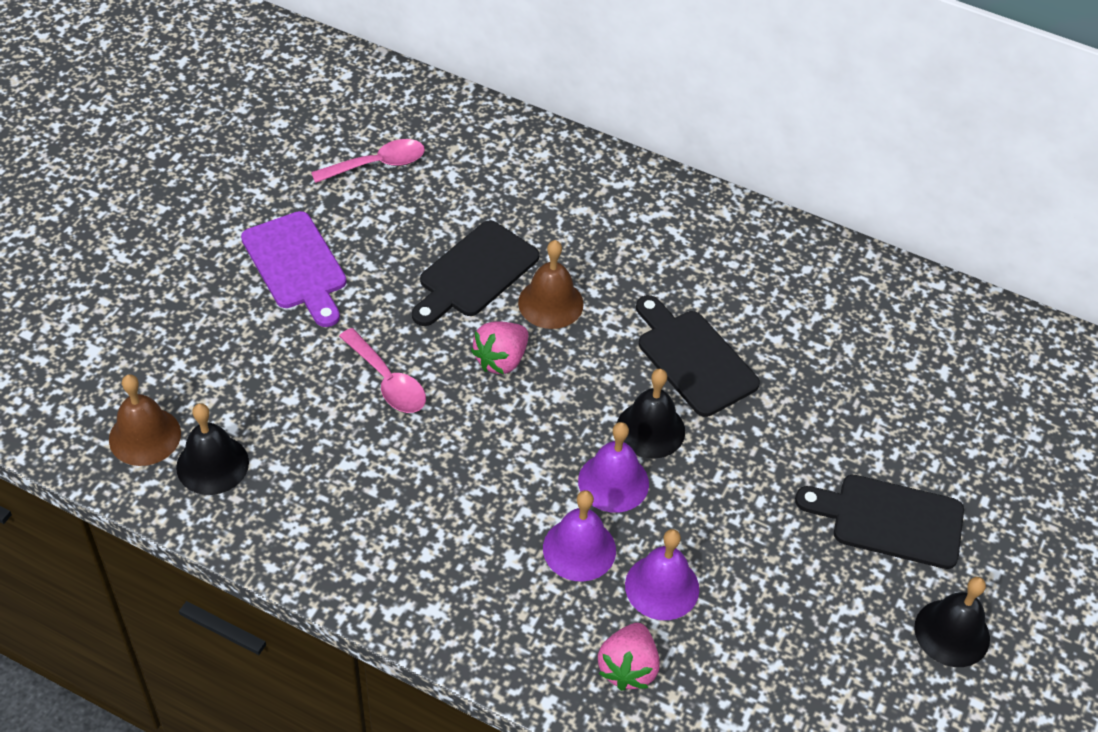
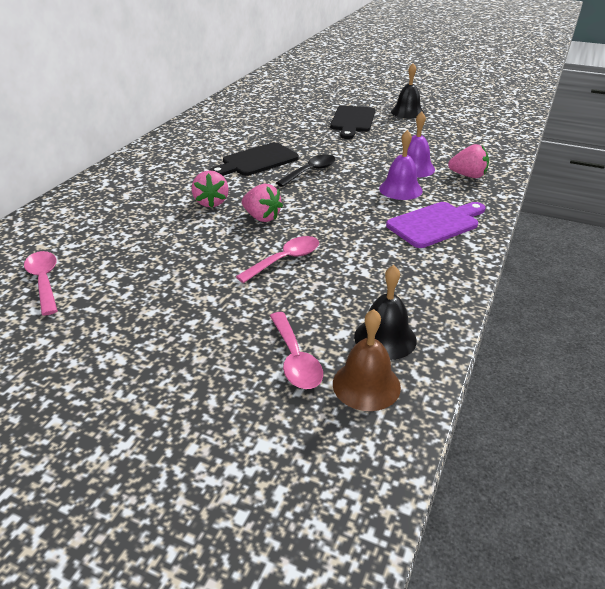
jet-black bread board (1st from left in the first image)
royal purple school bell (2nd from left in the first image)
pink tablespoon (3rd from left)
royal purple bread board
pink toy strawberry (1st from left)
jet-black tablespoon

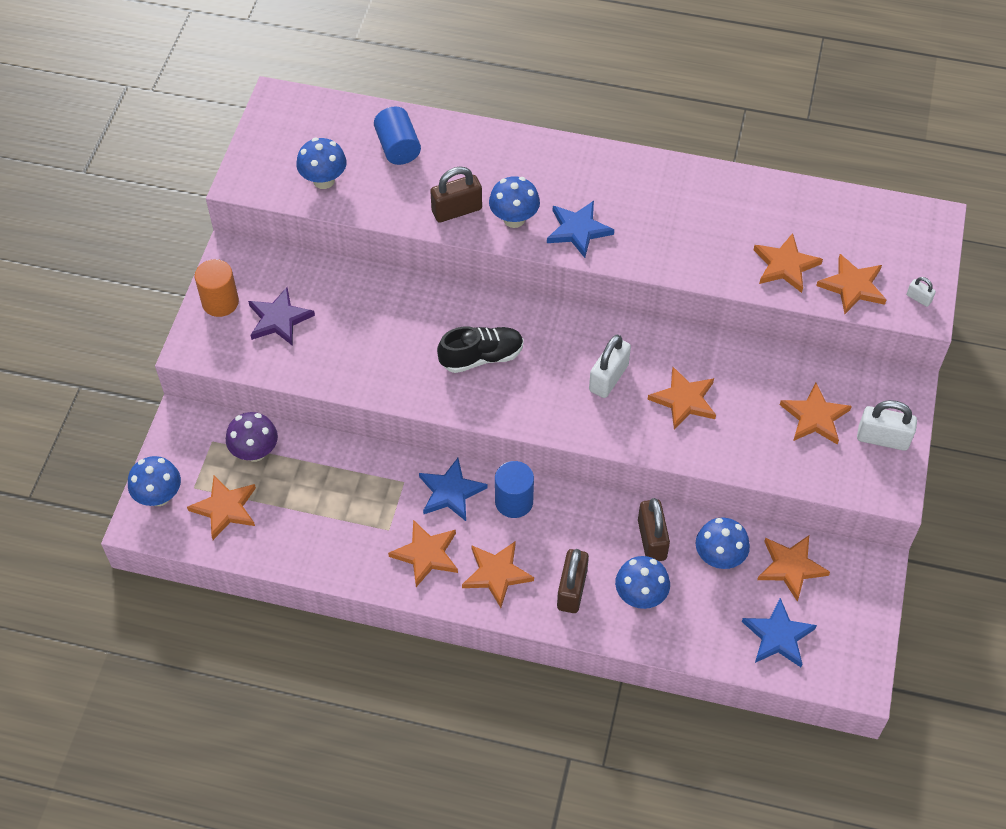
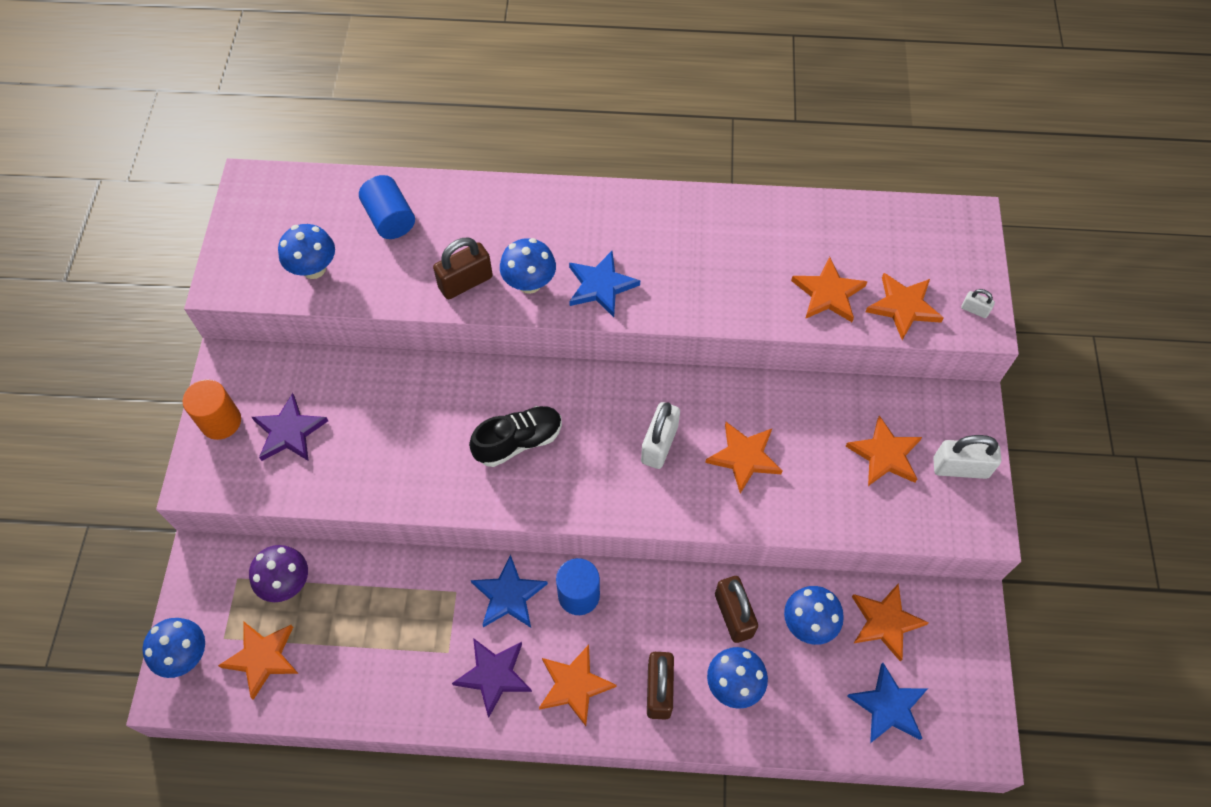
royal purple star (2nd from left)

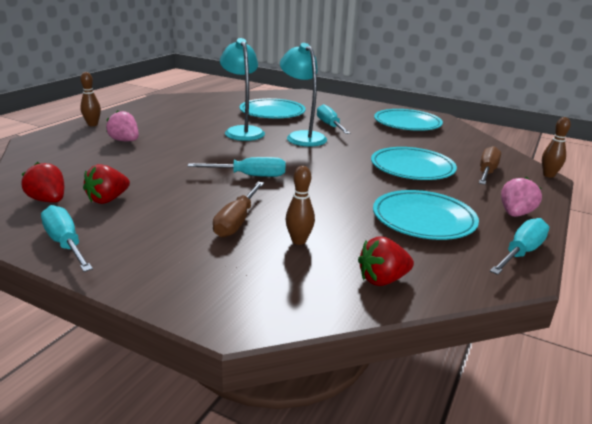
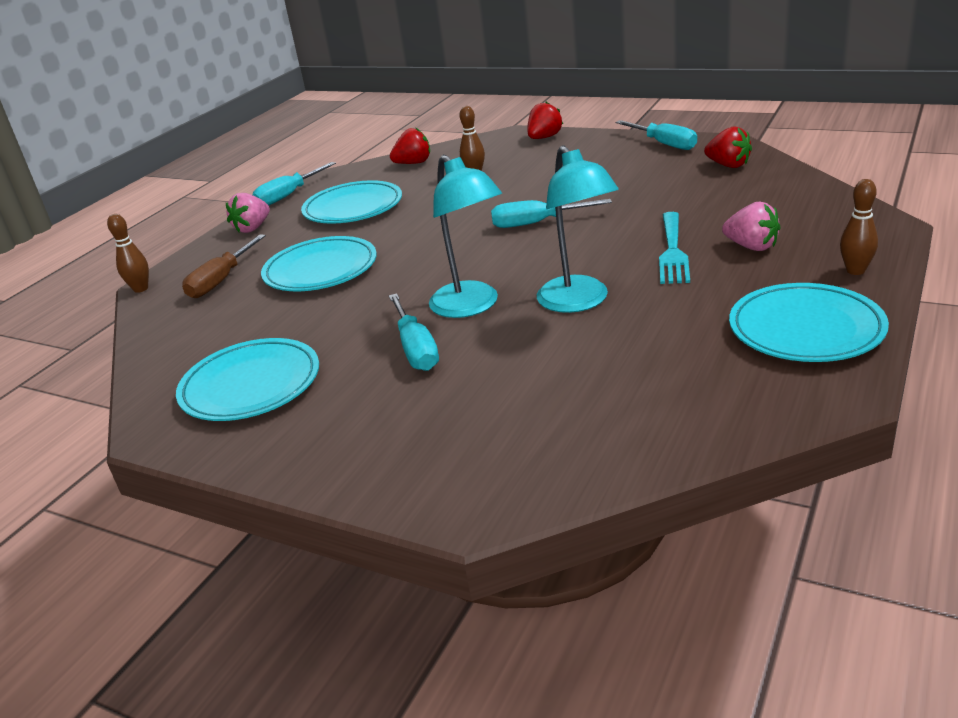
russet screwdriver (1st from left in the first image)
teal table fork
red toy strawberry (2nd from left)
teal plate (4th from left)

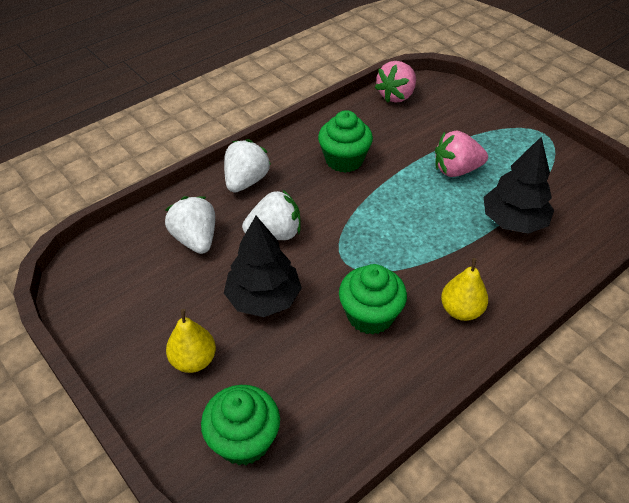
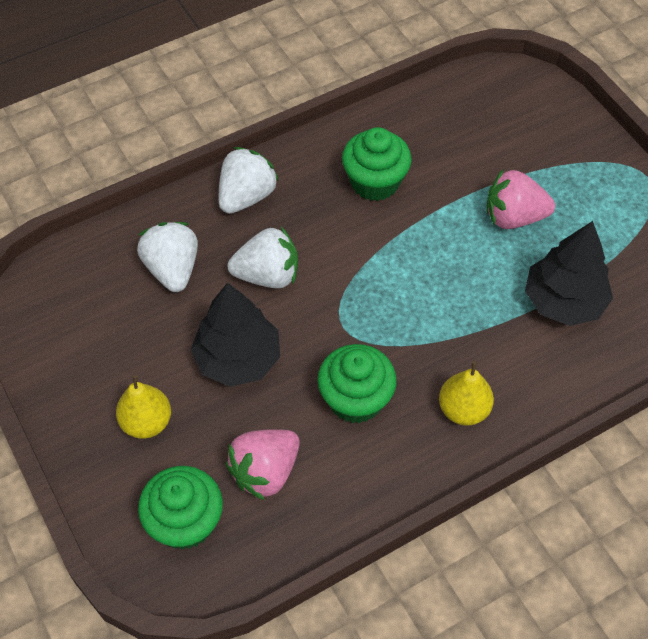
pink toy strawberry (1st from left)

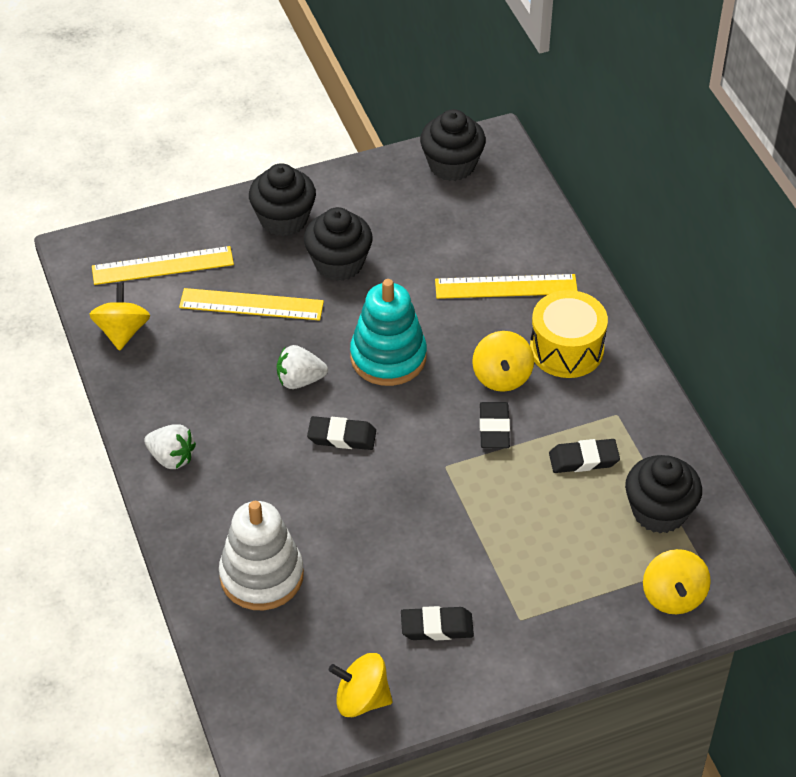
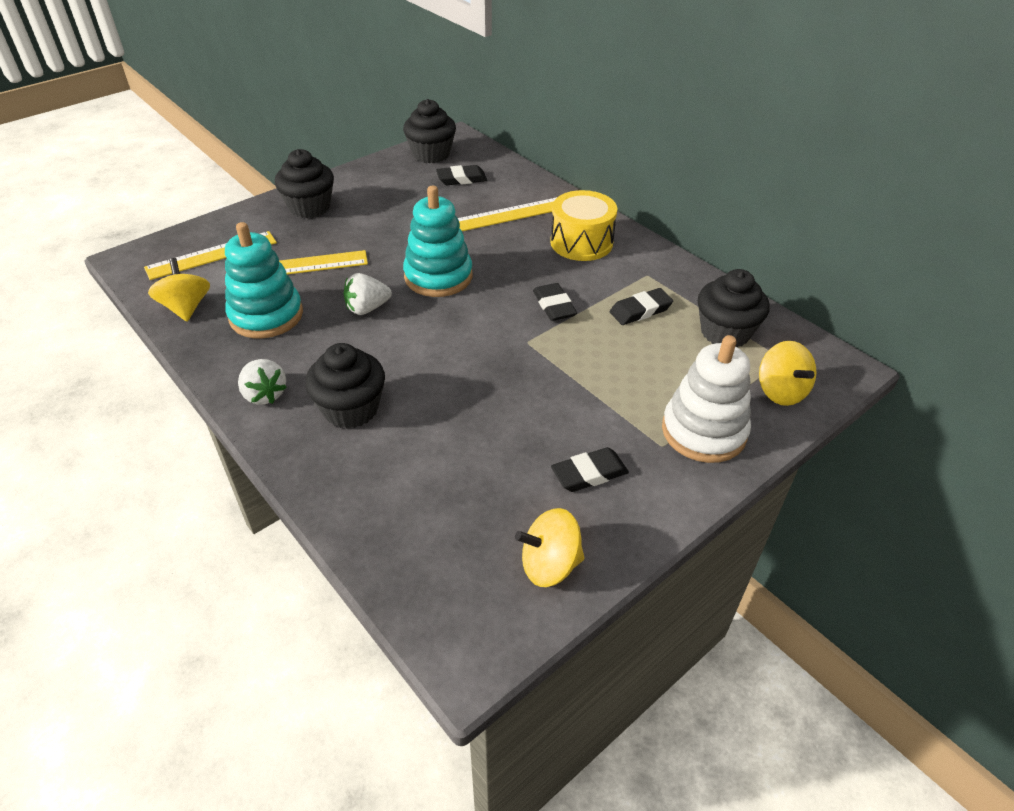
bright yellow whirligig (3rd from left in the first image)
teal stacking rings (1st from left)
white stacking rings
jet-black muffin (2nd from left)
jet-black eraser (1st from left)
white toy strawberry (1st from left)

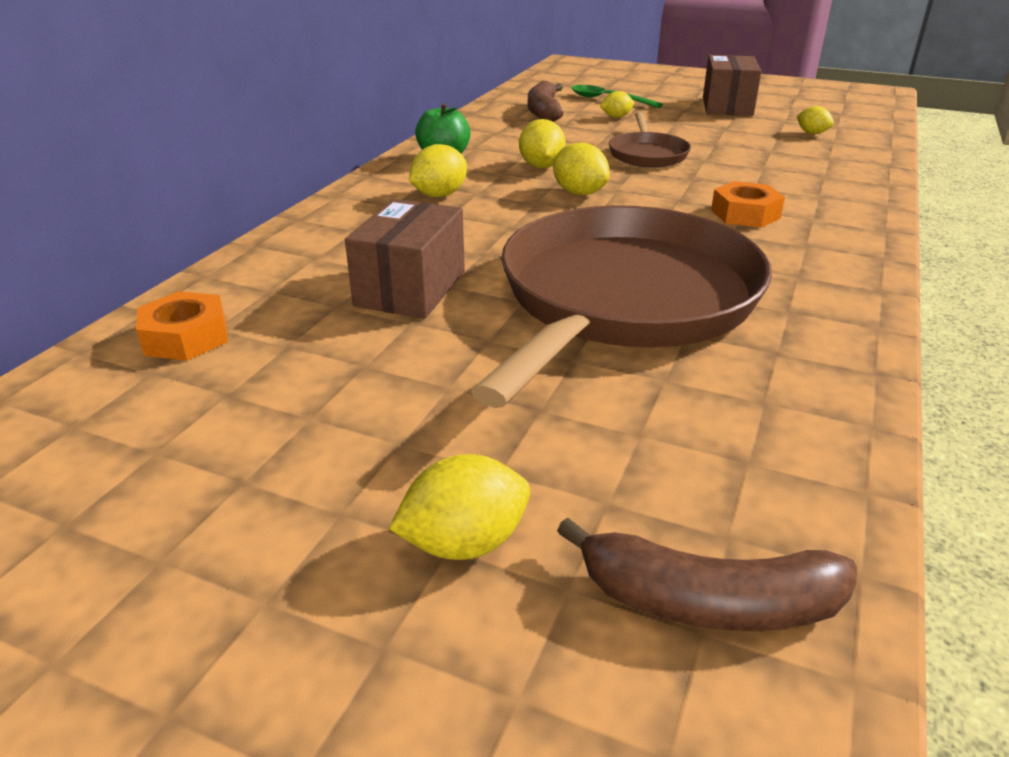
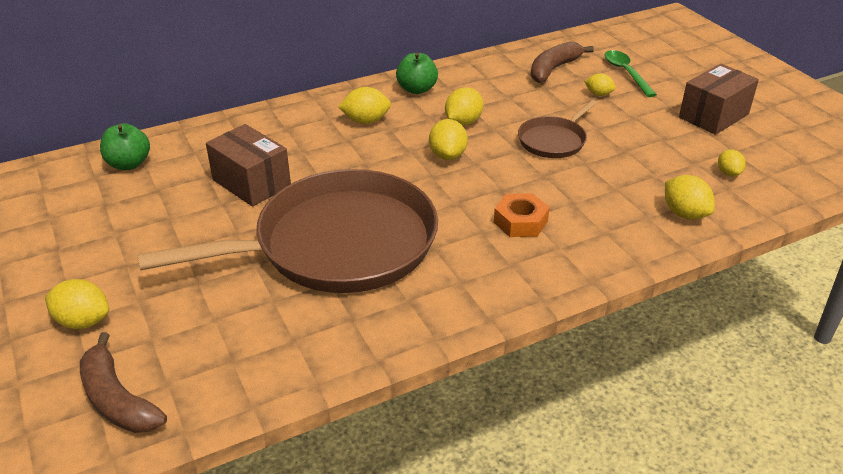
bright yellow toy lemon (6th from left)
green toy apple (1st from left)
russet parcel (1st from left)

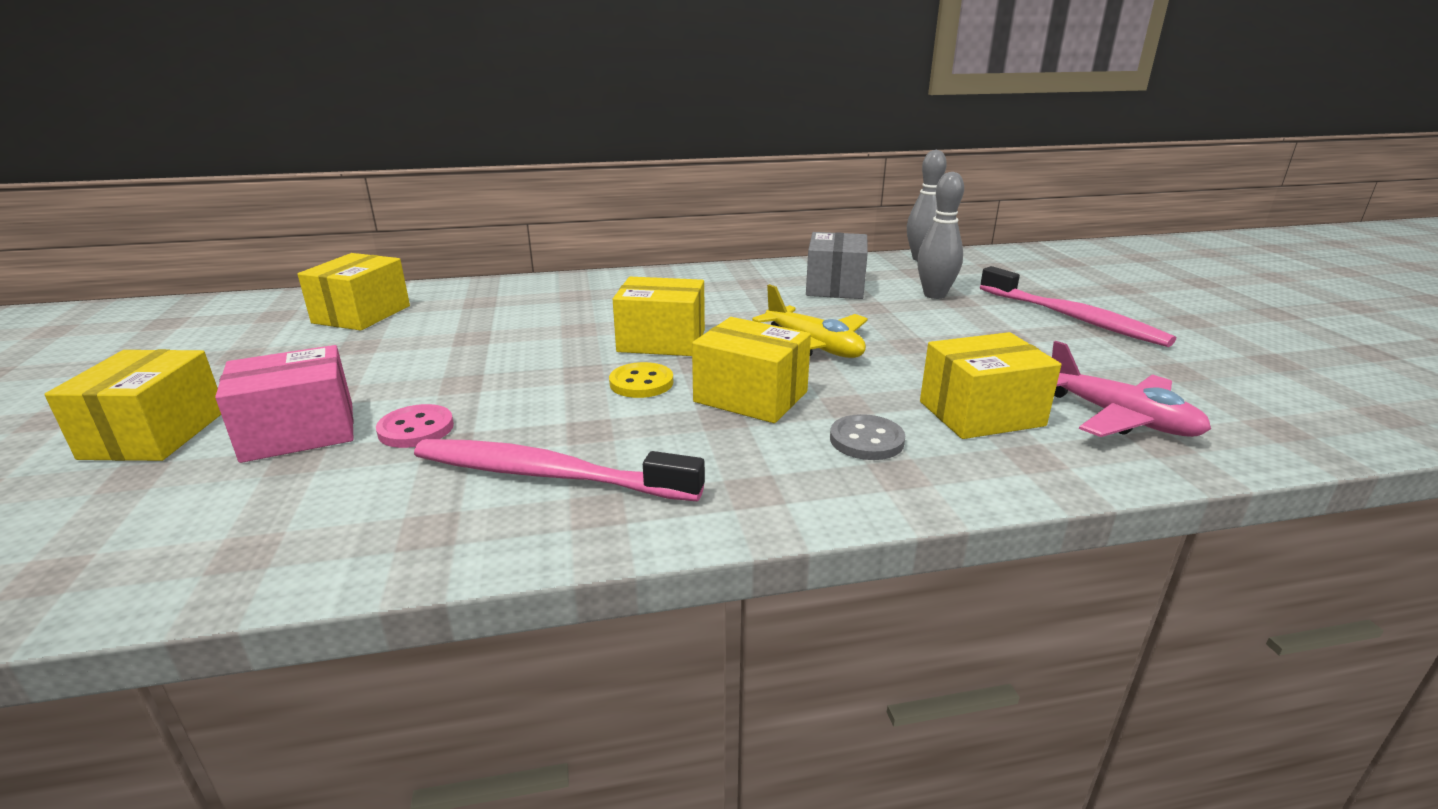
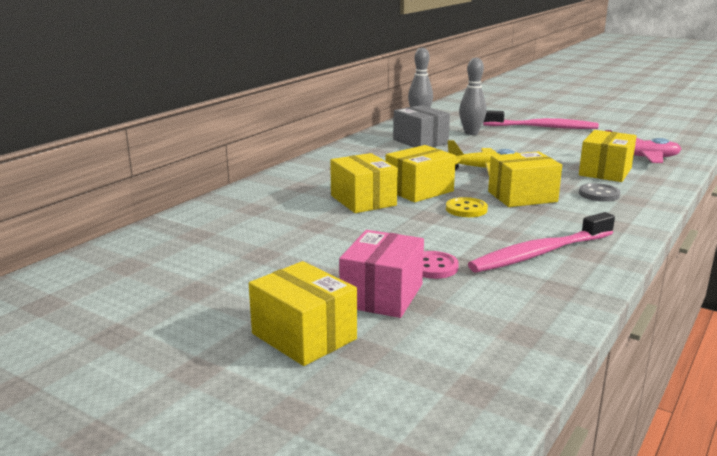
bright yellow parcel (2nd from left)

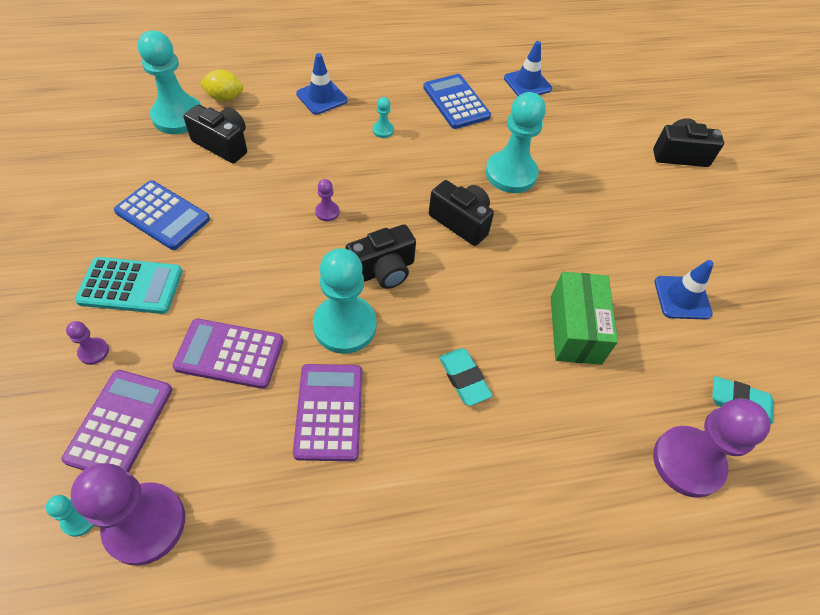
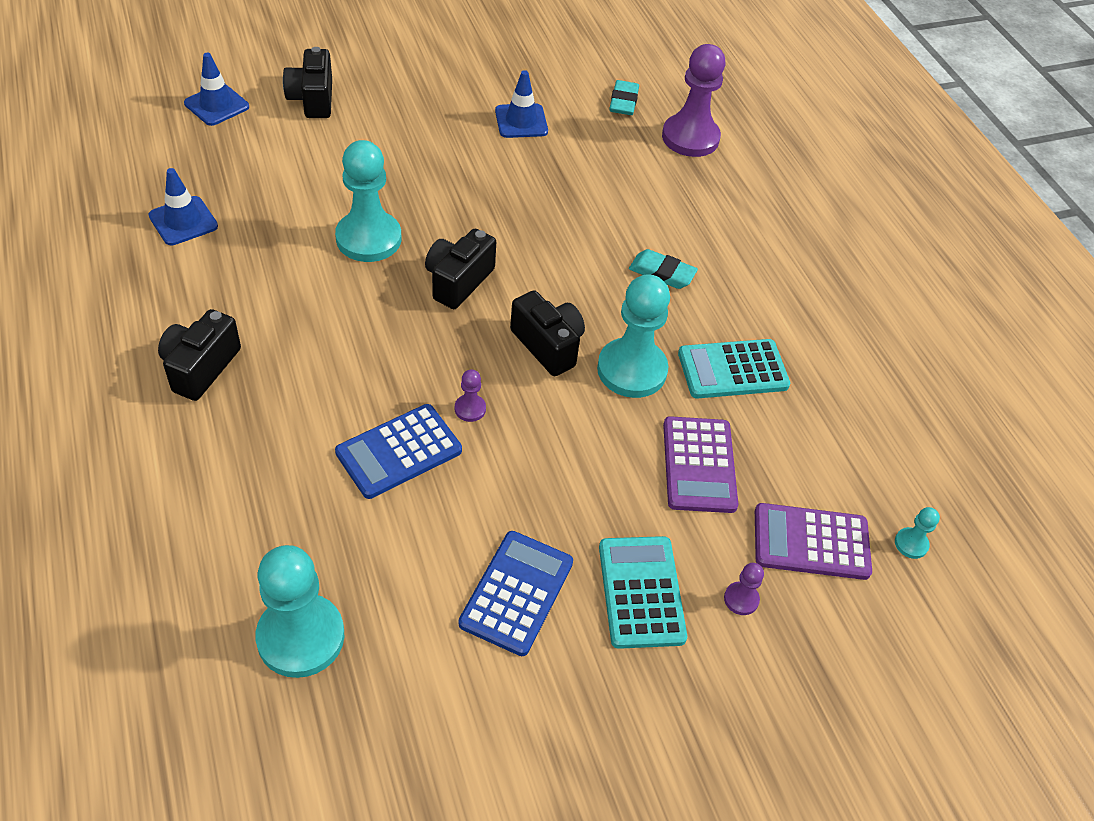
royal purple chess pawn (2nd from left in the first image)
bright yellow toy lemon
teal chess pawn (4th from left in the first image)
green parcel
jet-black compact camera (1st from left)
blue safety cone (2nd from left)
blue calculator (1st from left)
teal calculator (2nd from left)
teal eraser (2nd from left)

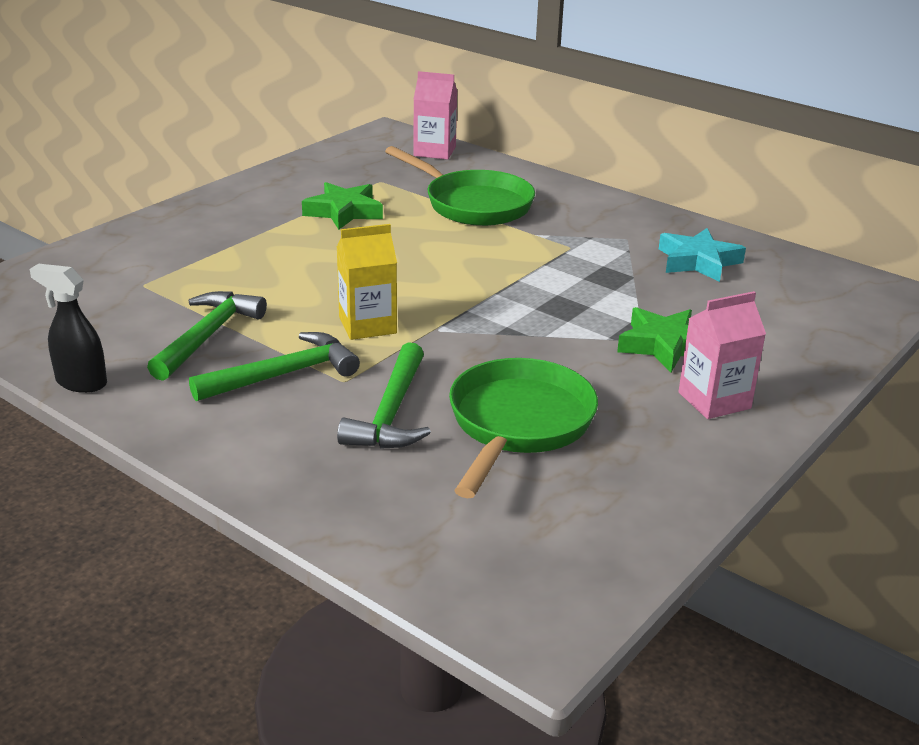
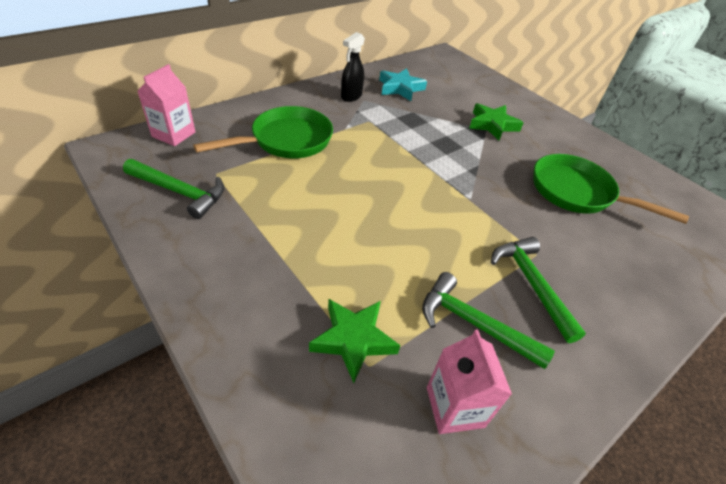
bright yellow carton
jet-black sprayer
green star (1st from left)
green claw hammer (1st from left)
pink carton (2nd from left)

